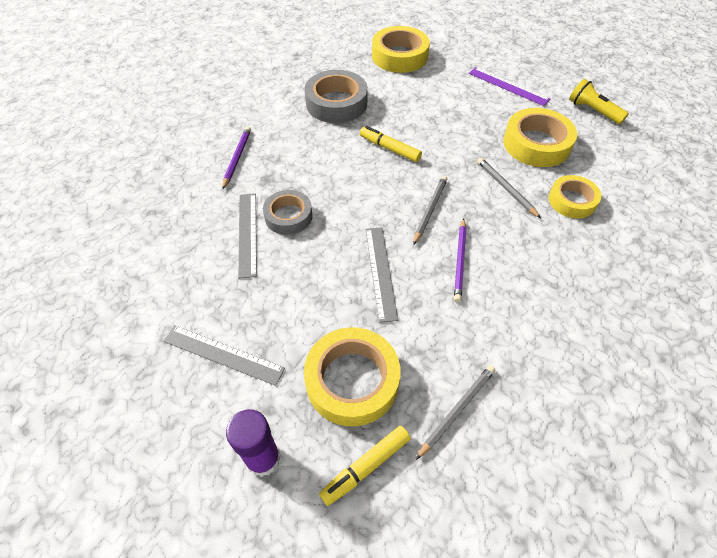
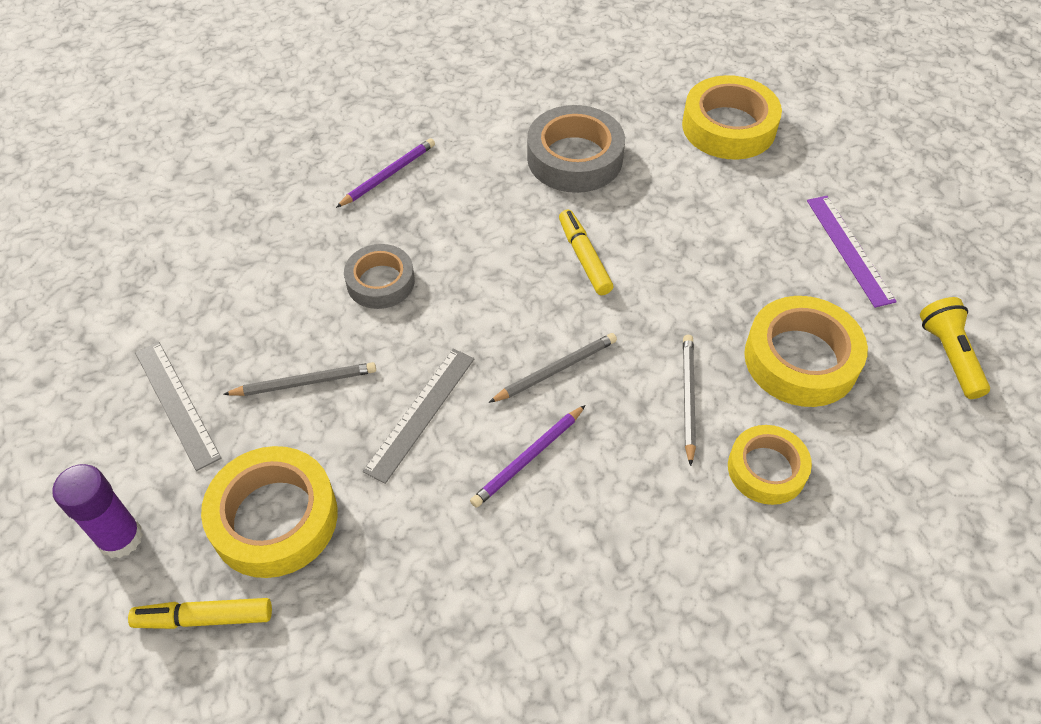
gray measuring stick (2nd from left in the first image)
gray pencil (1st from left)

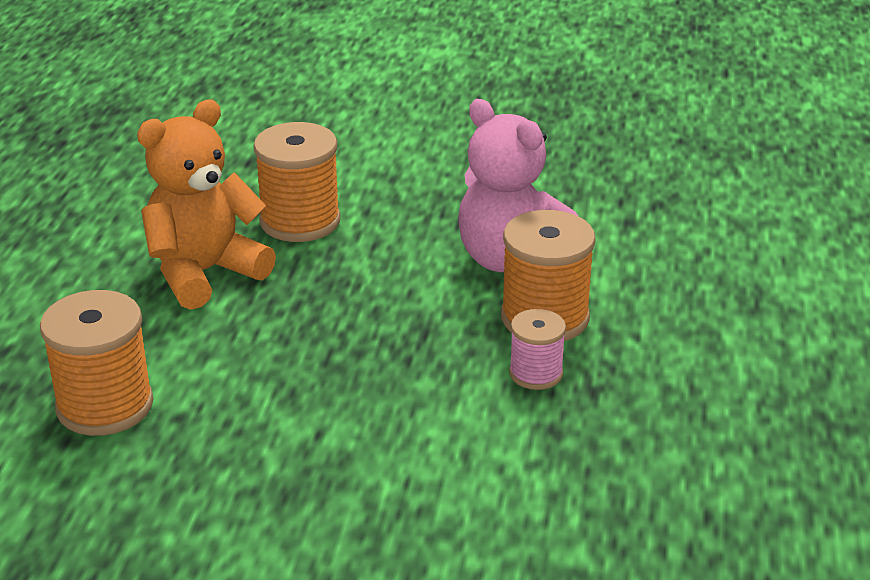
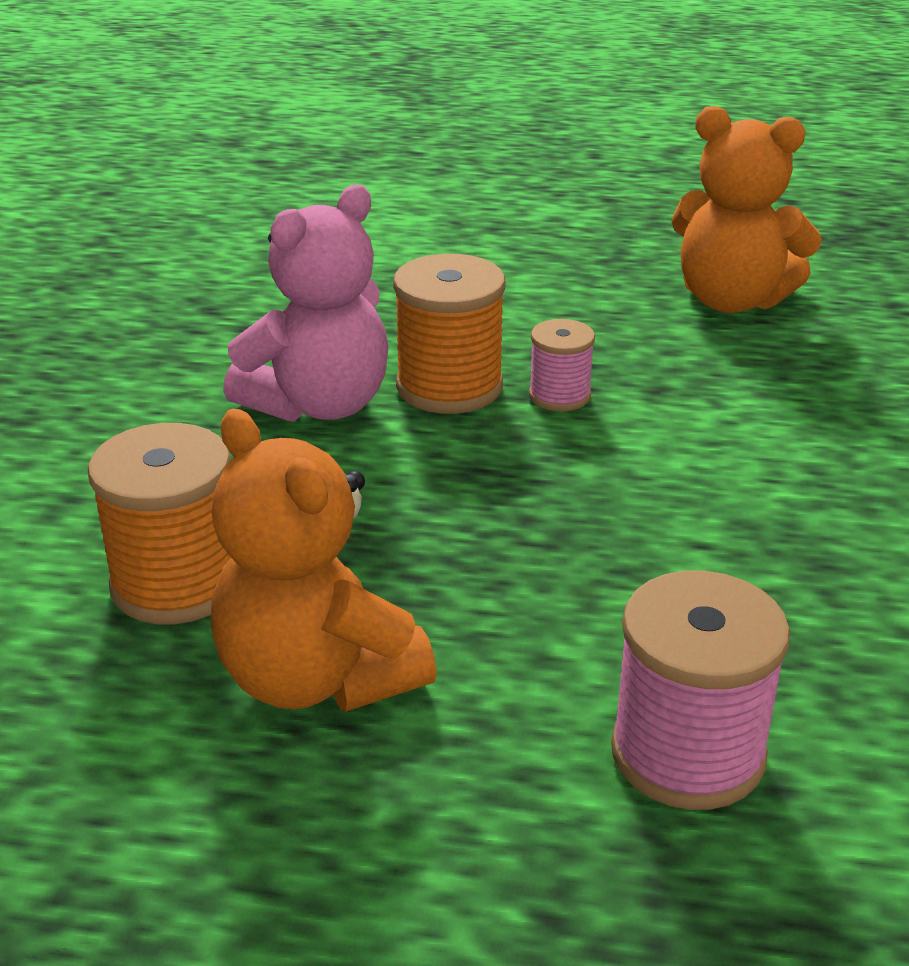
orange-coloured teddy (2nd from left)
pink reel of thread (2nd from left)

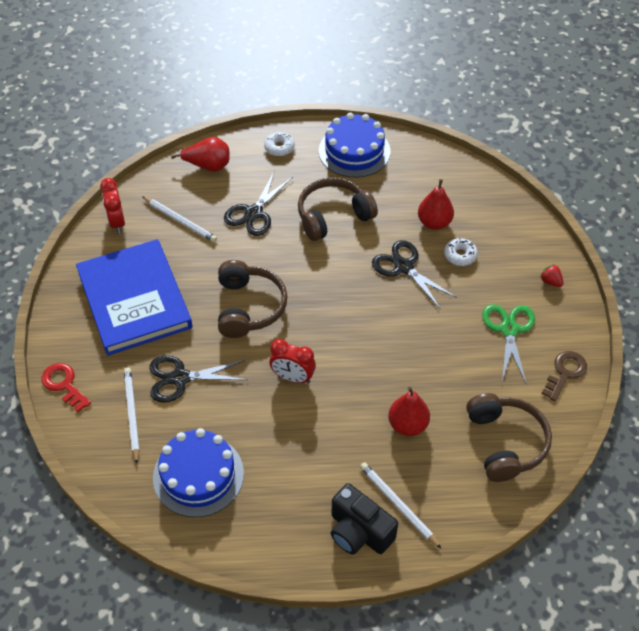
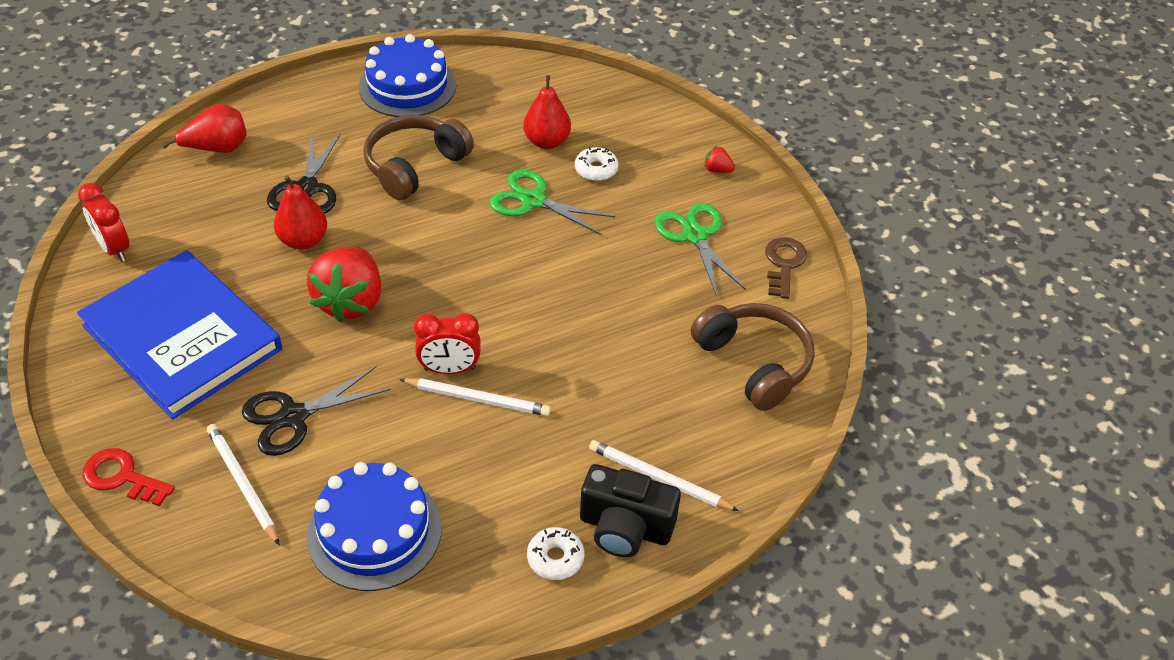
white pencil (2nd from left)
white donut (1st from left)
red toy pear (2nd from left)
red toy strawberry (1st from left)
green shears (1st from left)

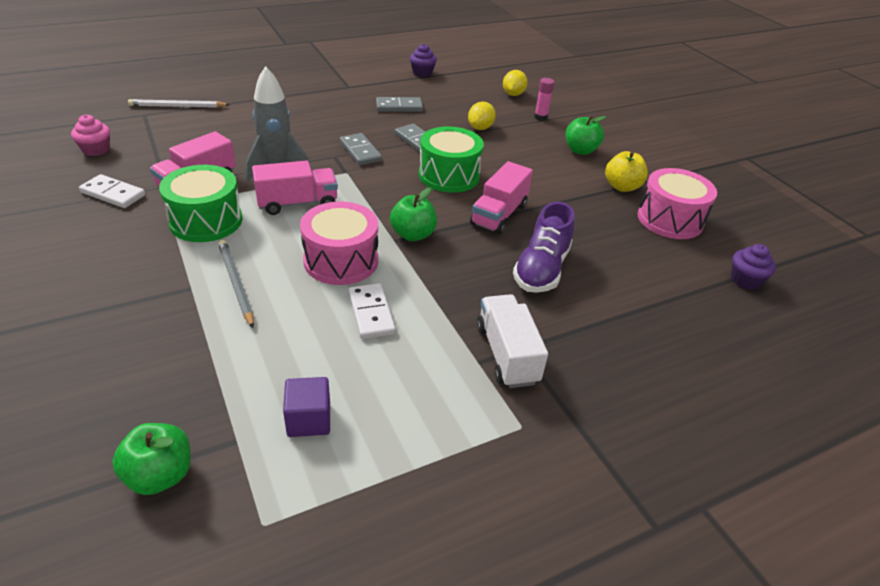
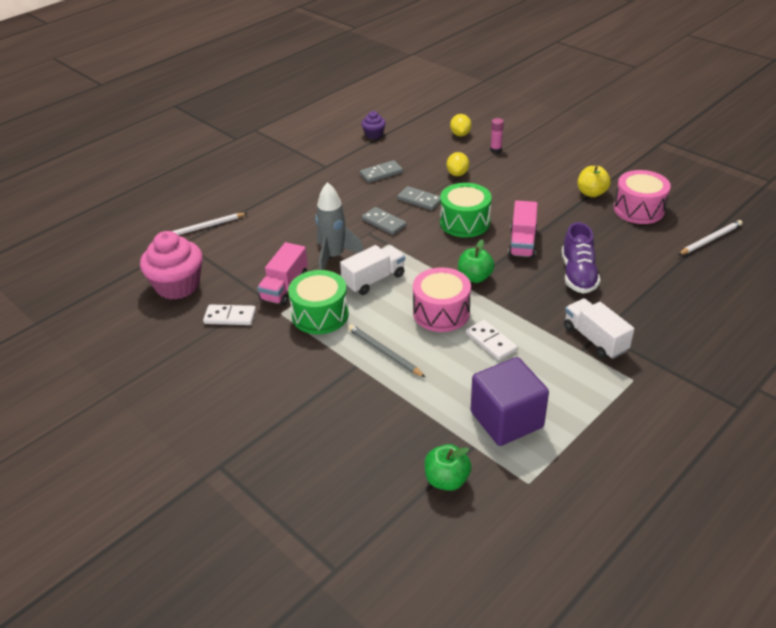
green toy apple (3rd from left in the first image)
white pencil (2nd from left)
white lorry (1st from left)
pink muffin
royal purple solid cube

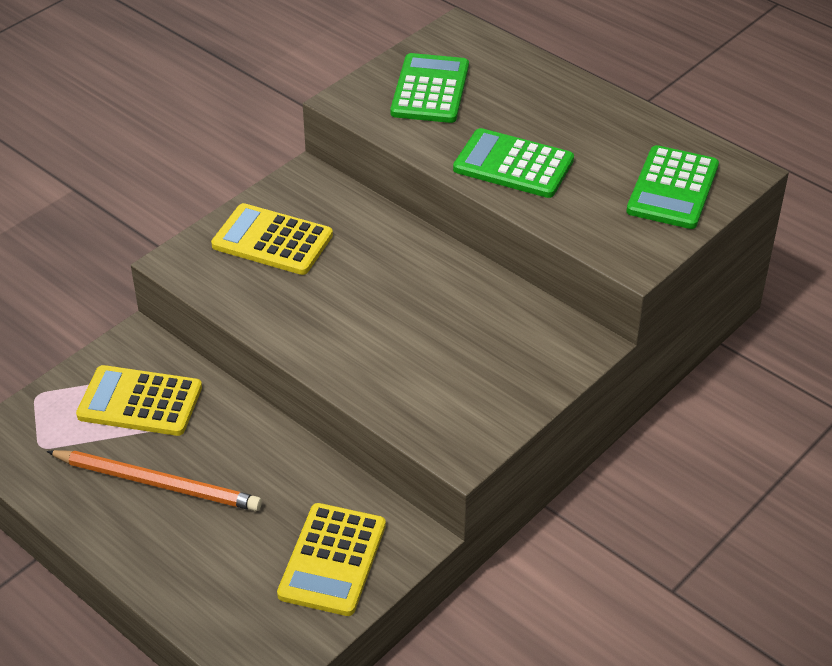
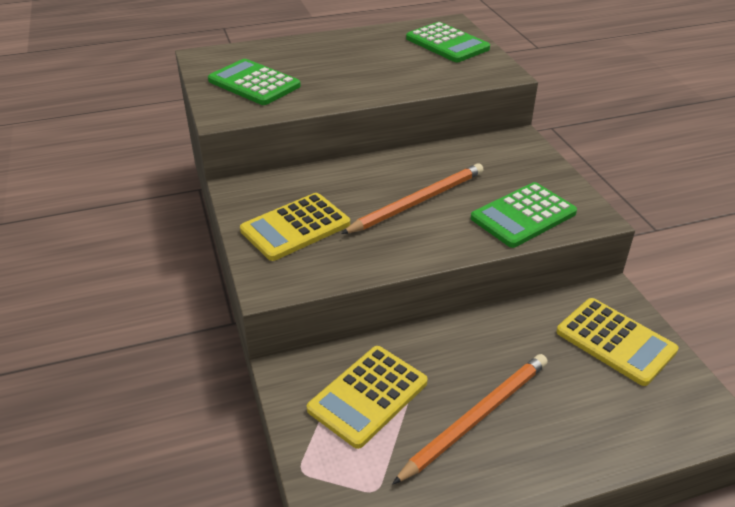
orange-coloured pencil (1st from left)
green calculator (3rd from left)

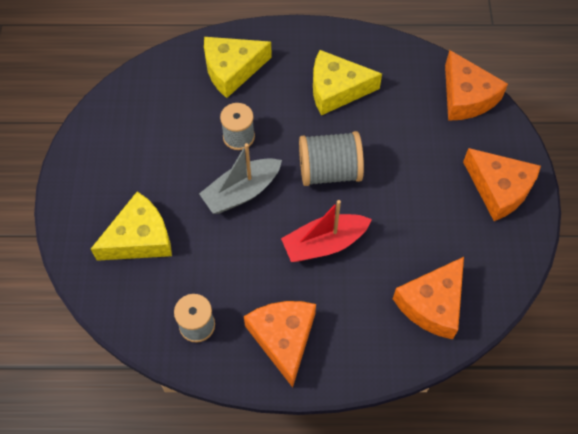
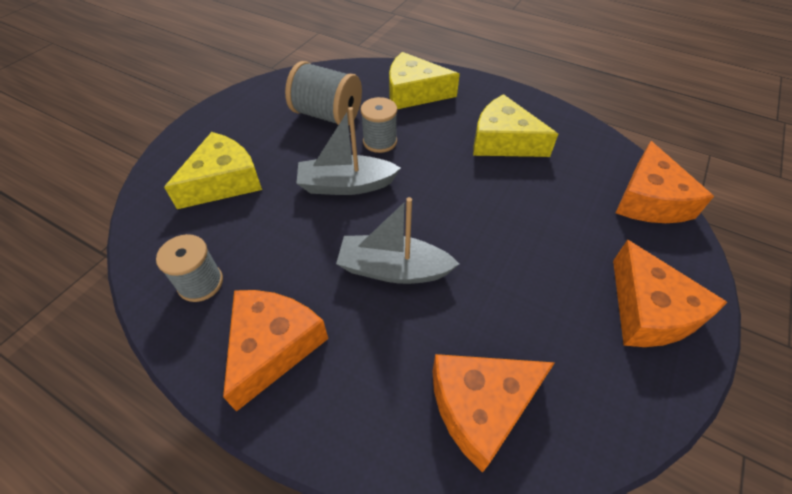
gray reel of thread (2nd from left)
gray toy boat (2nd from left)
bright yellow cheese (1st from left)

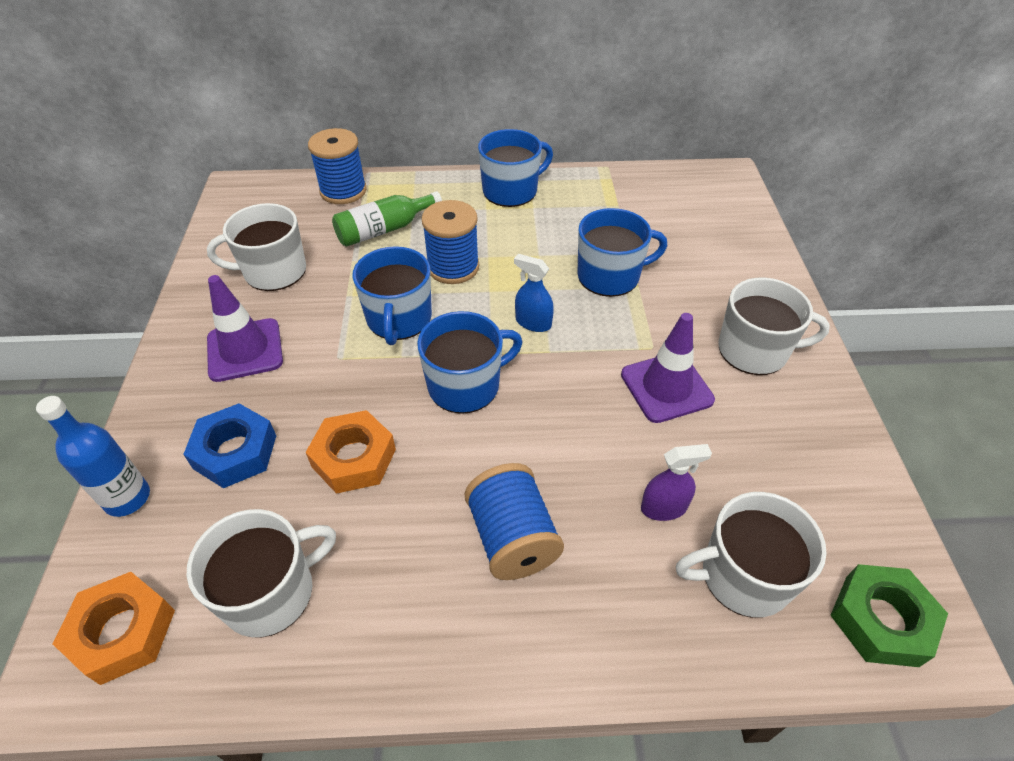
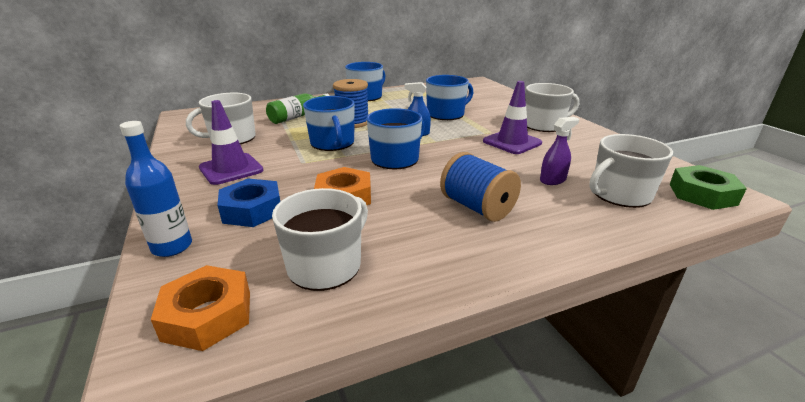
blue reel of thread (1st from left in the first image)

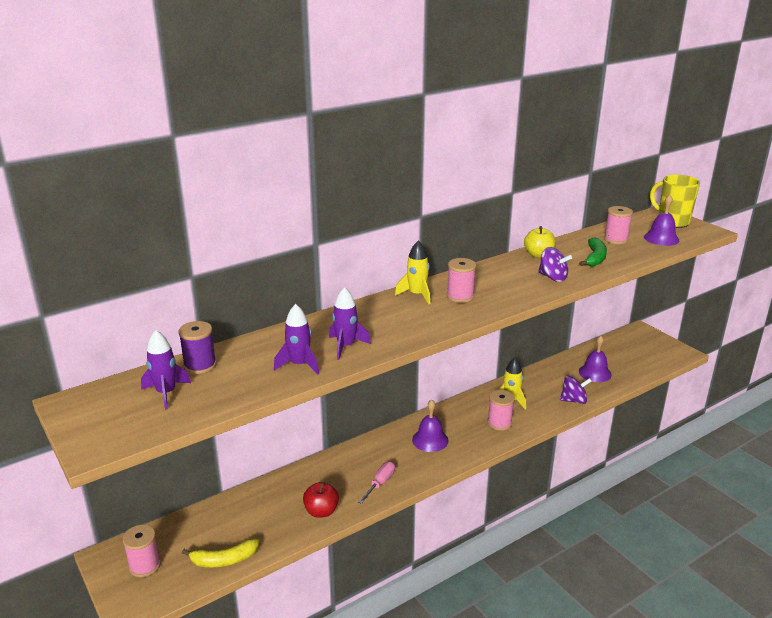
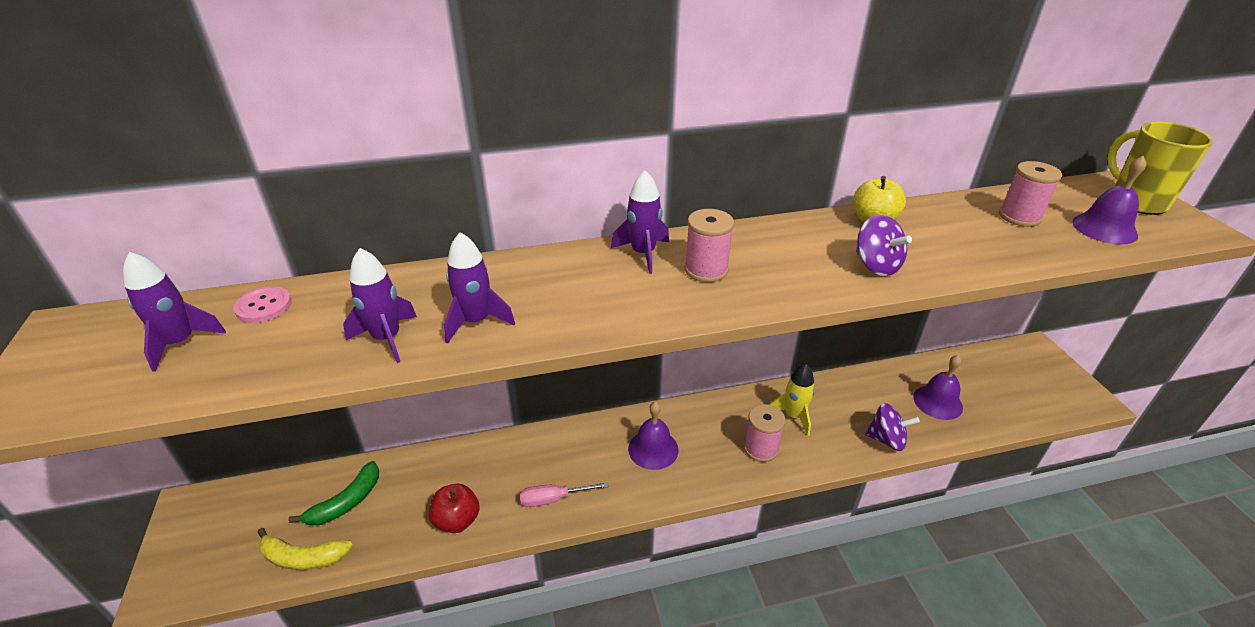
pink reel of thread (1st from left in the first image)
green banana fruit
pink button
royal purple toy rocket (4th from left)
pink screwdriver

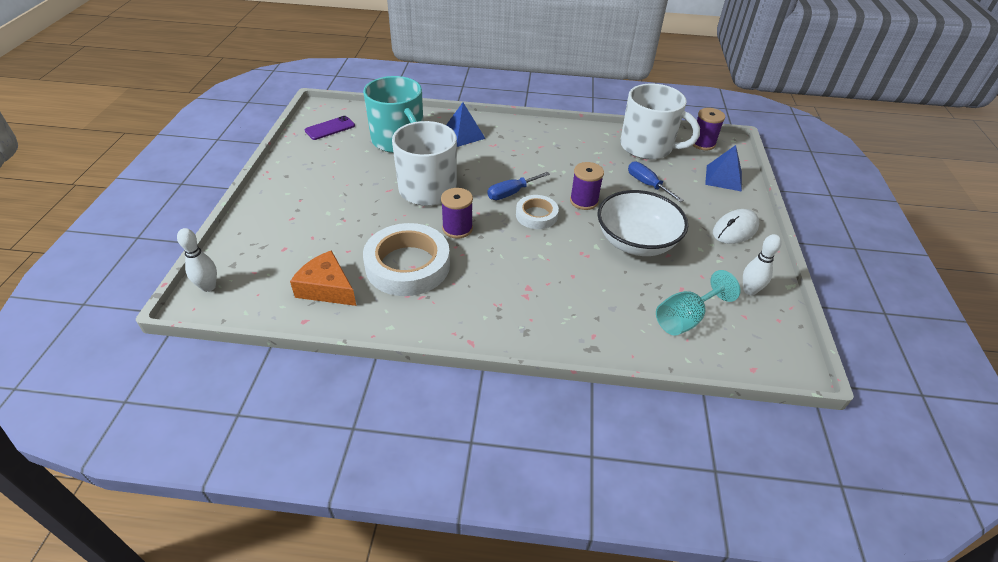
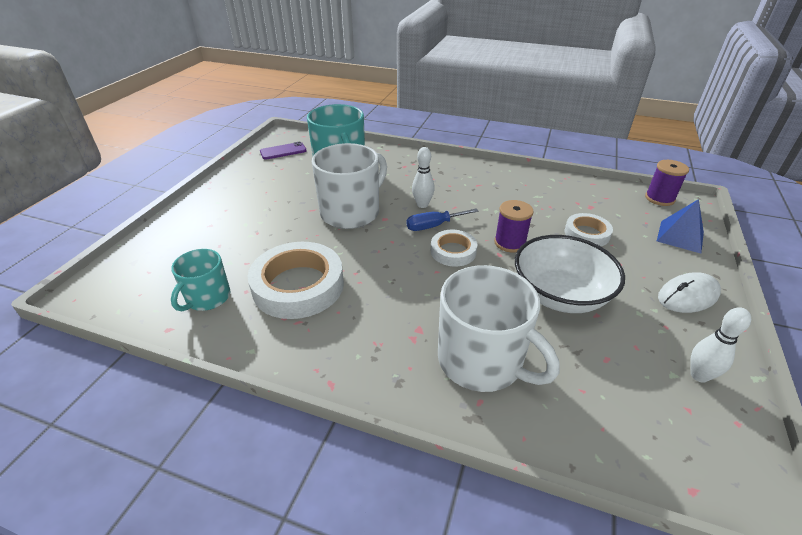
royal purple reel of thread (1st from left in the first image)
blue pyramid shape (1st from left in the first image)
teal wine glass
white tenpin (1st from left)
white mug (2nd from left)
teal mug (1st from left)
white sticky tape (3rd from left)

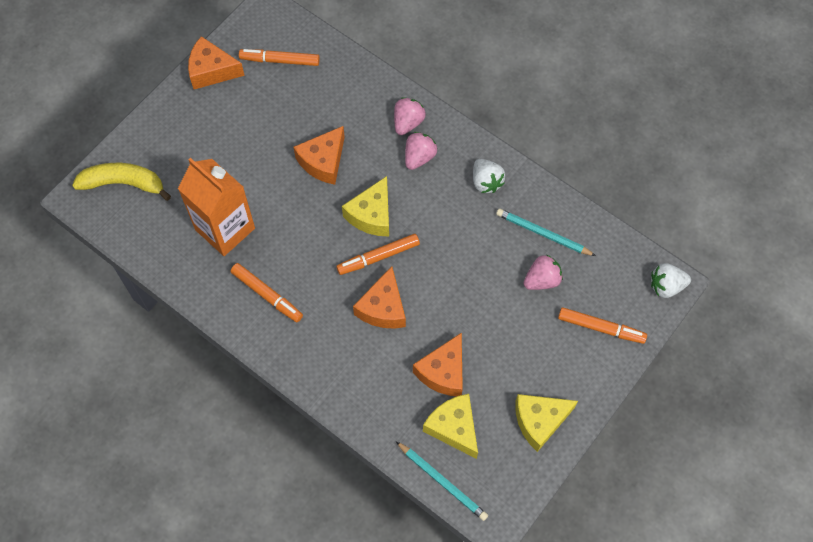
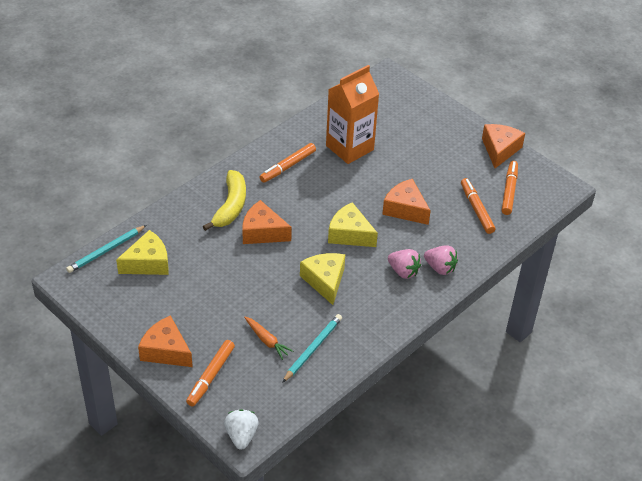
white toy strawberry (1st from left in the first image)
bright yellow banana fruit
orange-coloured marker pen (3rd from left)
orange-coloured cheese (1st from left)
bright yellow cheese (2nd from left)
orange-coloured toy carrot

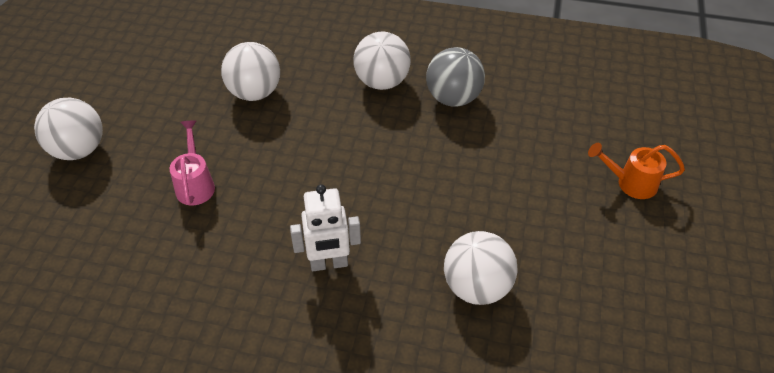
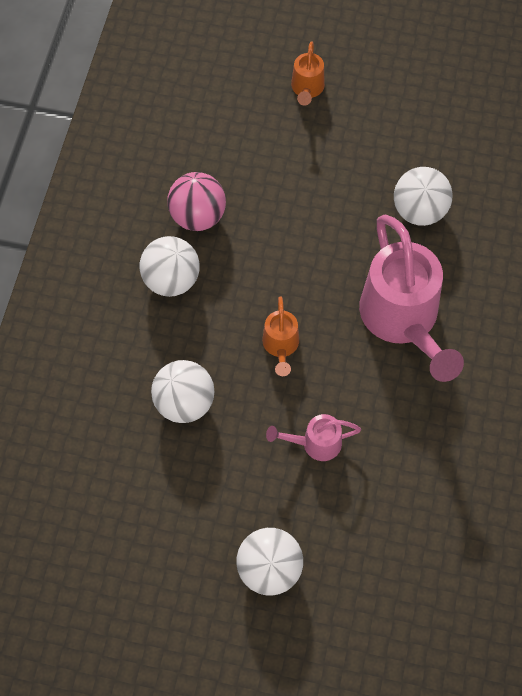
orange-coloured watering can (1st from left)
pink watering can (2nd from left)
pink ball

